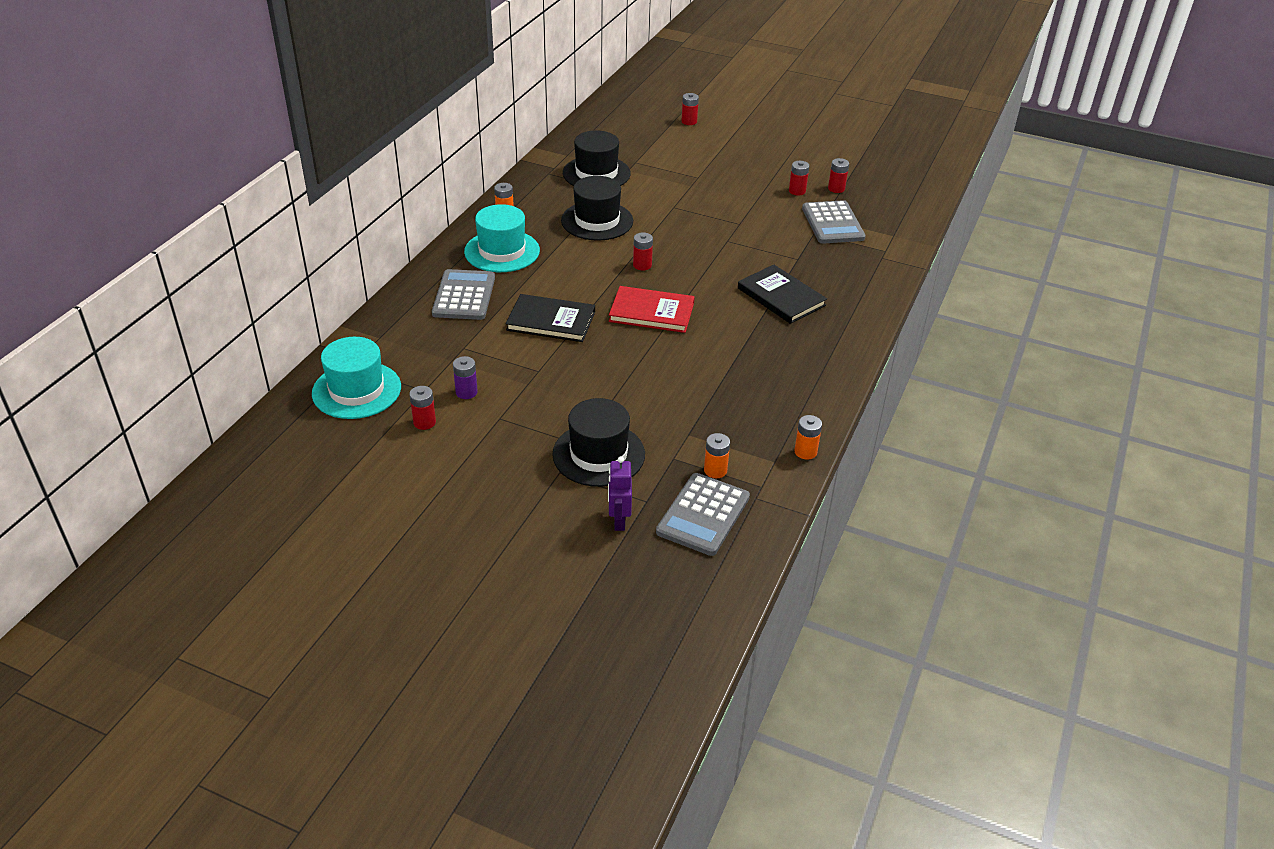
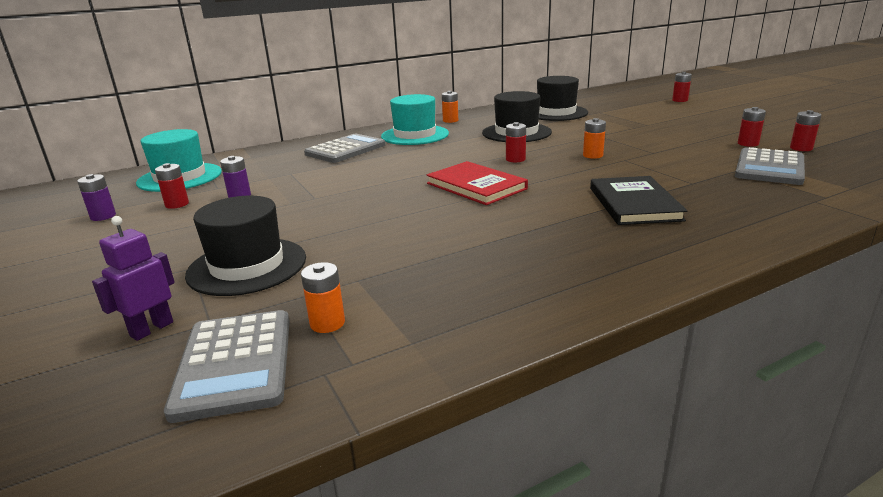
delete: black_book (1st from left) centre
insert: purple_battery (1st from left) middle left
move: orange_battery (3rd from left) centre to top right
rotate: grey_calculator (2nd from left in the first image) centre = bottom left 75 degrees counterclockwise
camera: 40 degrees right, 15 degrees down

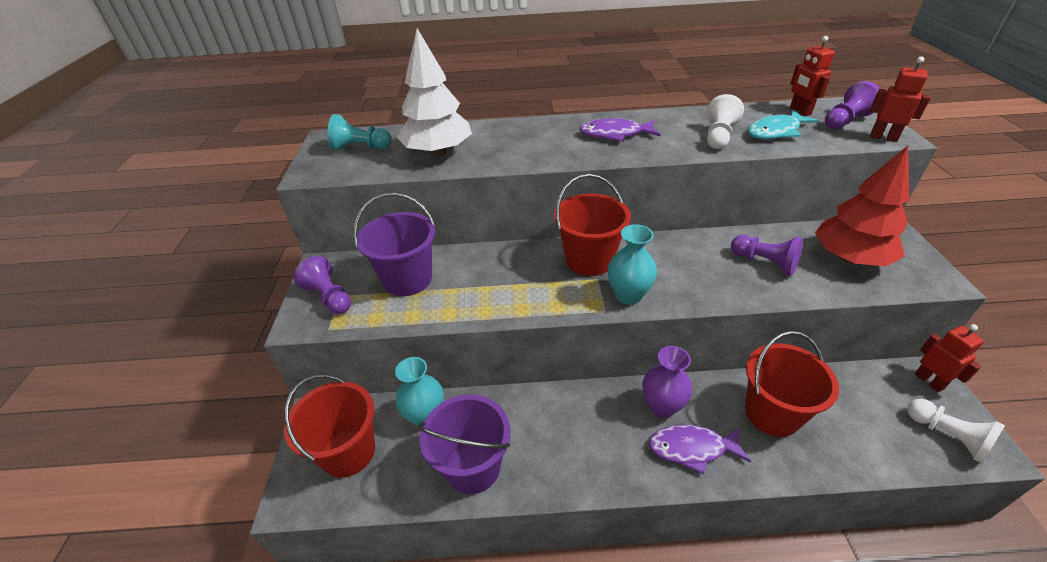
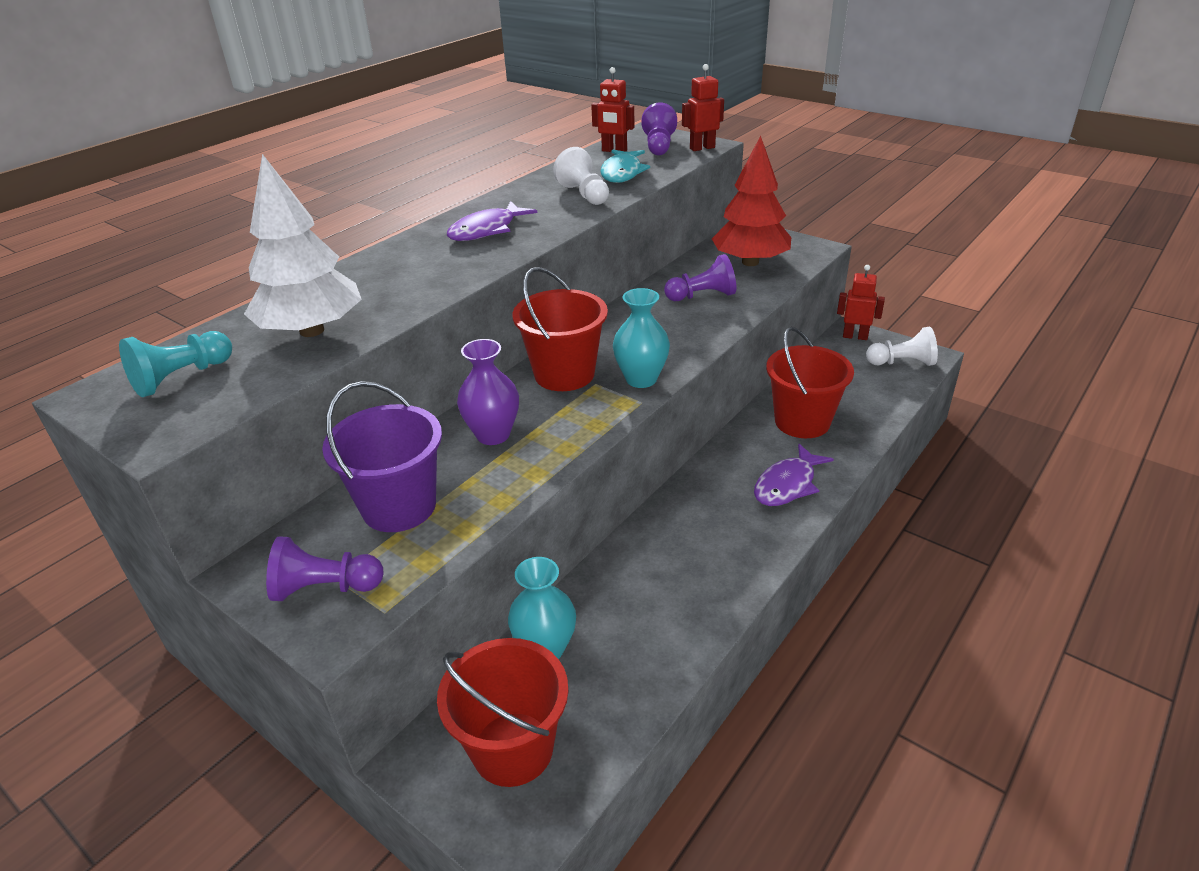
delete: purple_bucket (2nd from left) bottom centre
move: purple_vase bottom centre to centre
camera: 50 degrees left, 5 degrees down

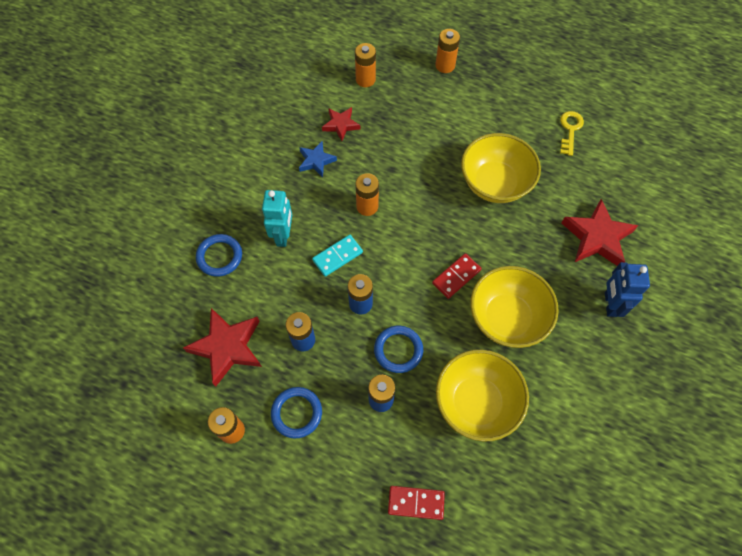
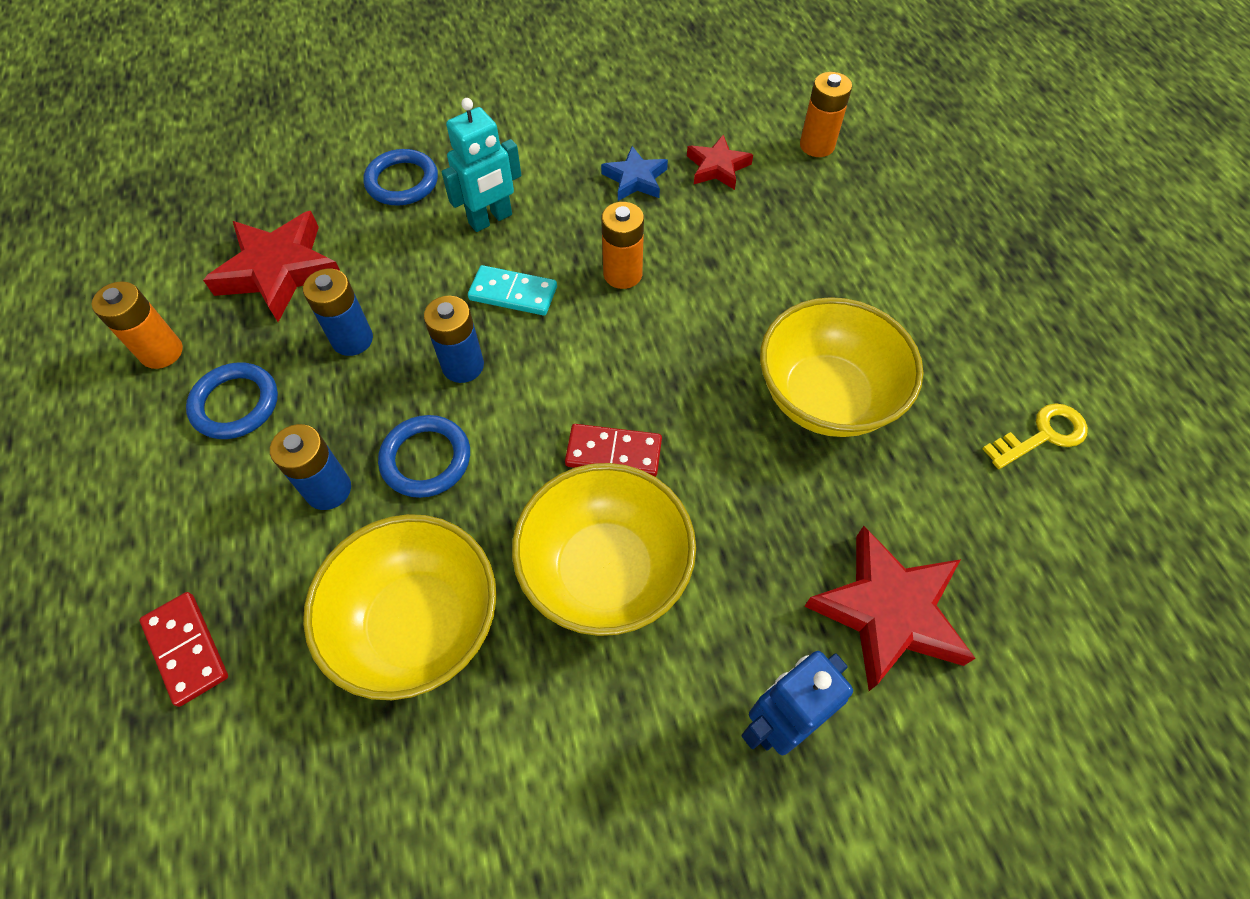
delete: orange_battery (4th from left) top centre
camera: 50 degrees right, 5 degrees down

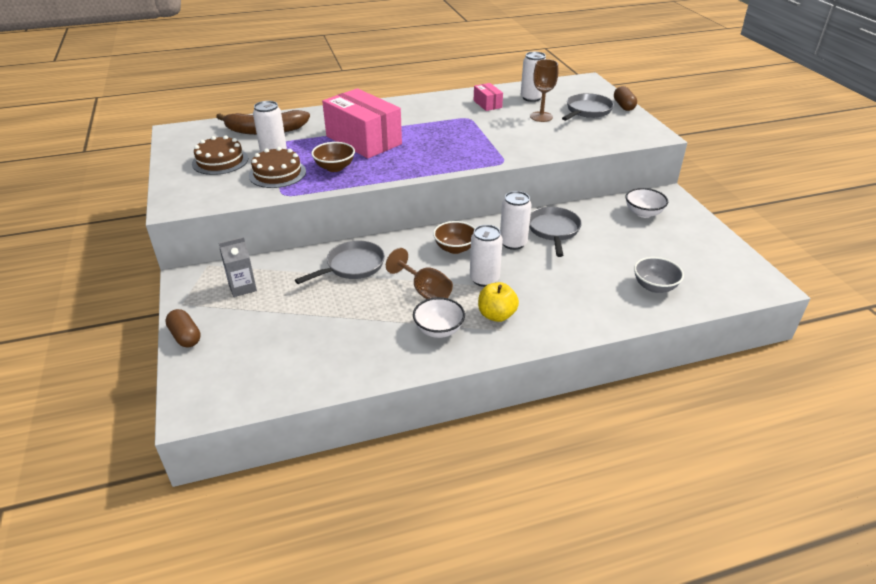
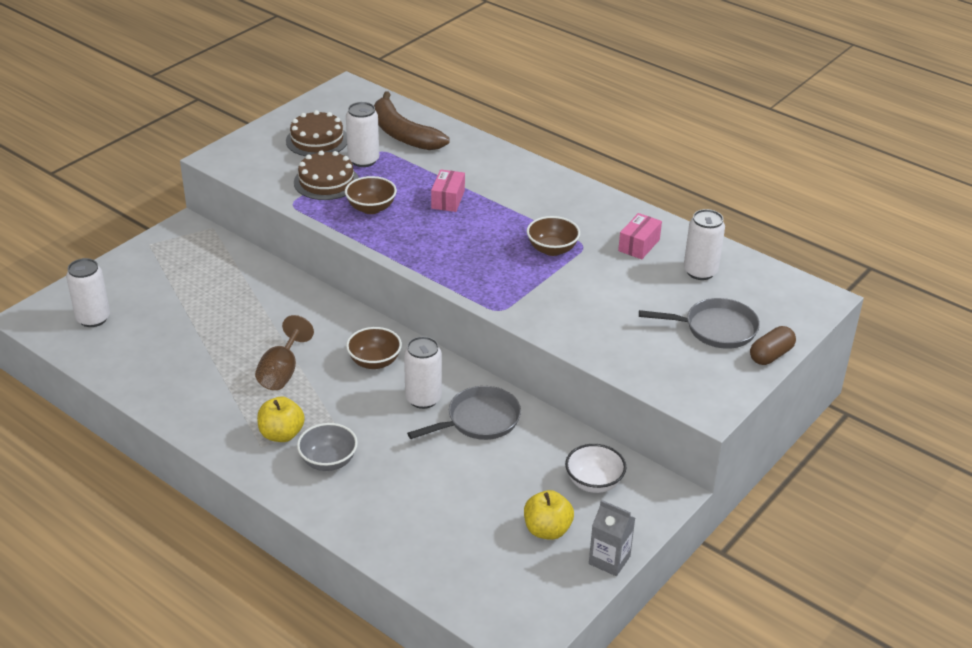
delete: brown_capsule (1st from left) middle left; grey_pan (1st from left) centre; white_bowl (1st from left) centre; brown_goblet (2nd from left) top centre
insert: yellow_apple (2nd from left) bottom centre; brown_bowl (3rd from left) centre
move: grey_carton middle left to bottom centre; white_can (2nd from left in the first image) centre to white_can (1st from left) middle left; grey_bowl middle right to bottom centre
resize: pink_box (1st from left) top centre = top centre x0.46
camera: 55 degrees right, 0 degrees up

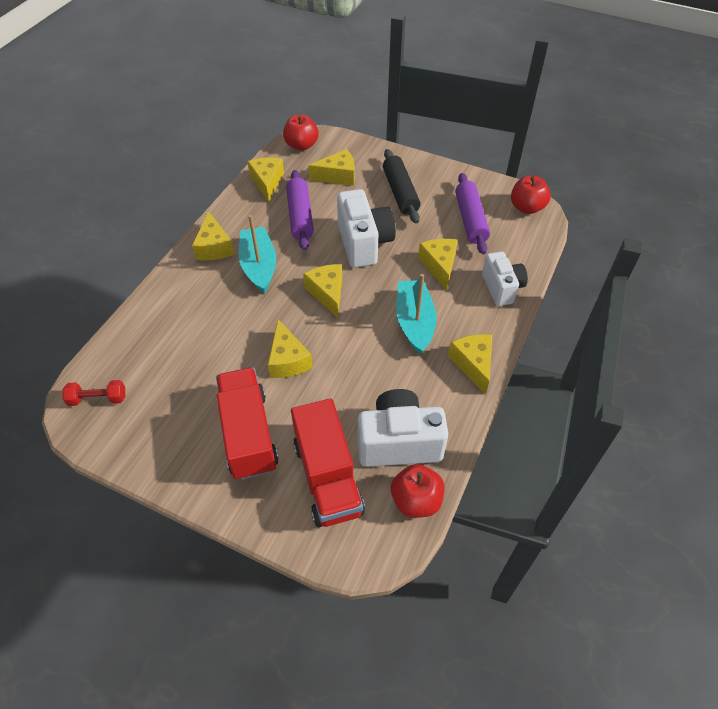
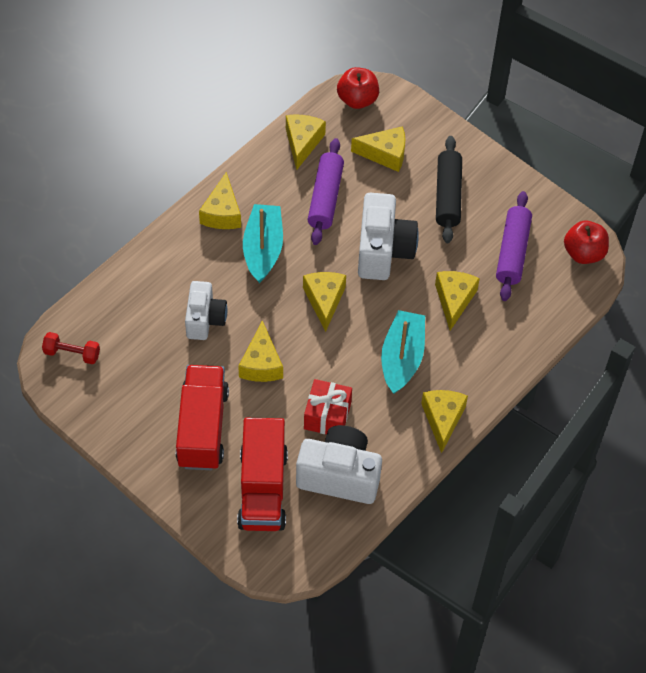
delete: red_apple (2nd from left) bottom centre
insert: red_gift centre
move: white_camera (3rd from left in the first image) middle right to white_camera (1st from left) middle left
camera: 15 degrees right, 5 degrees up

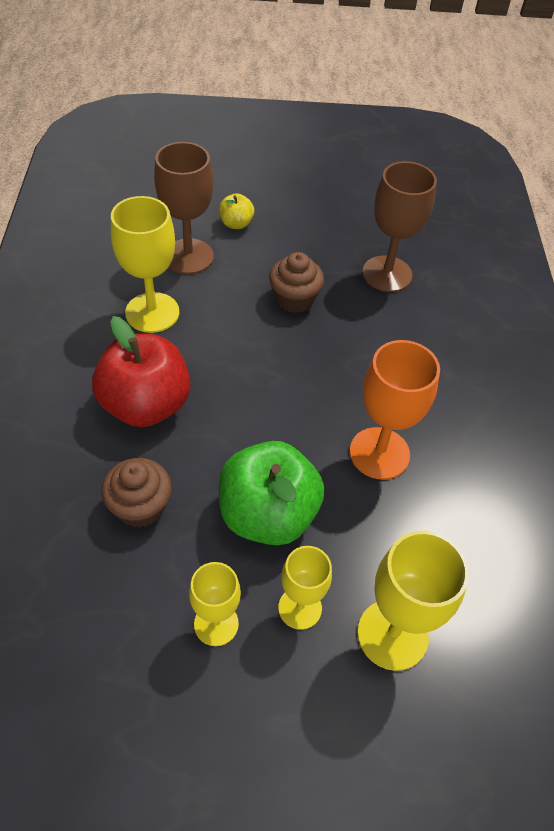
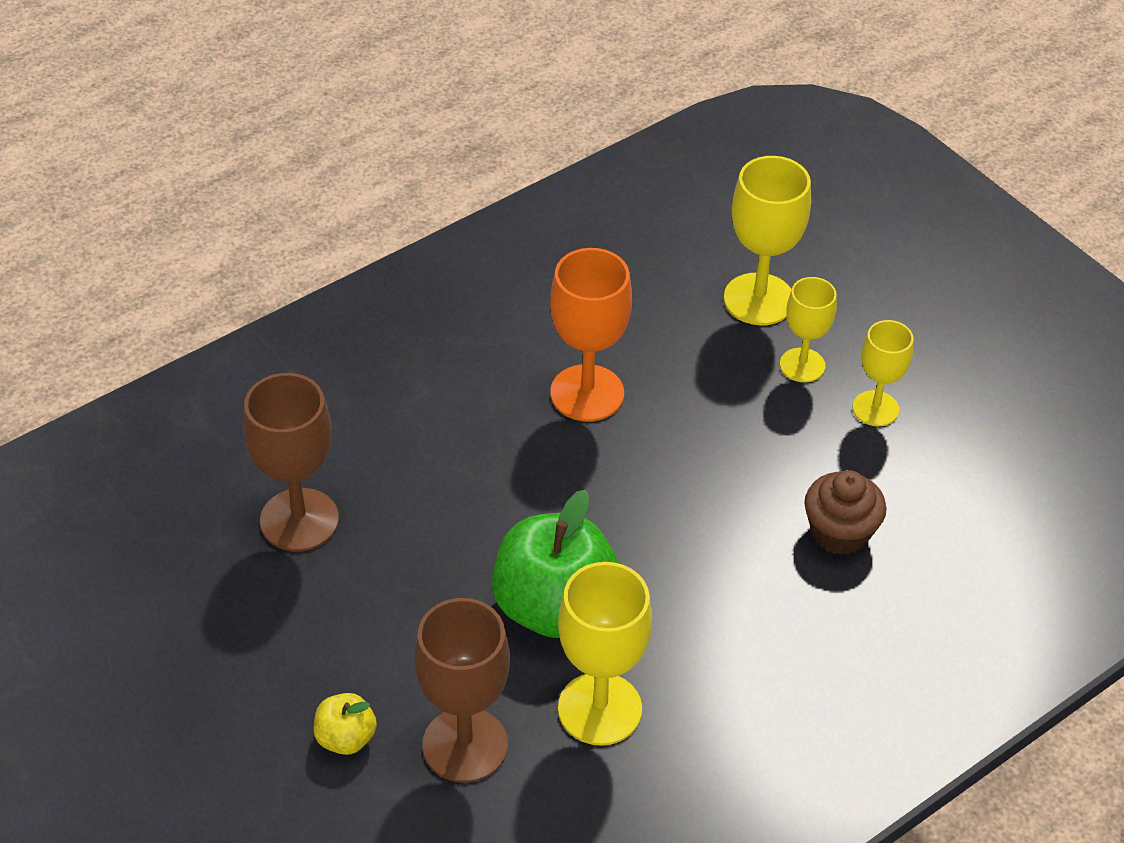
delete: red_apple middle left; brown_cupcake (2nd from left) centre
move: green_apple centre to bottom centre
camera: 125 degrees left, 5 degrees down

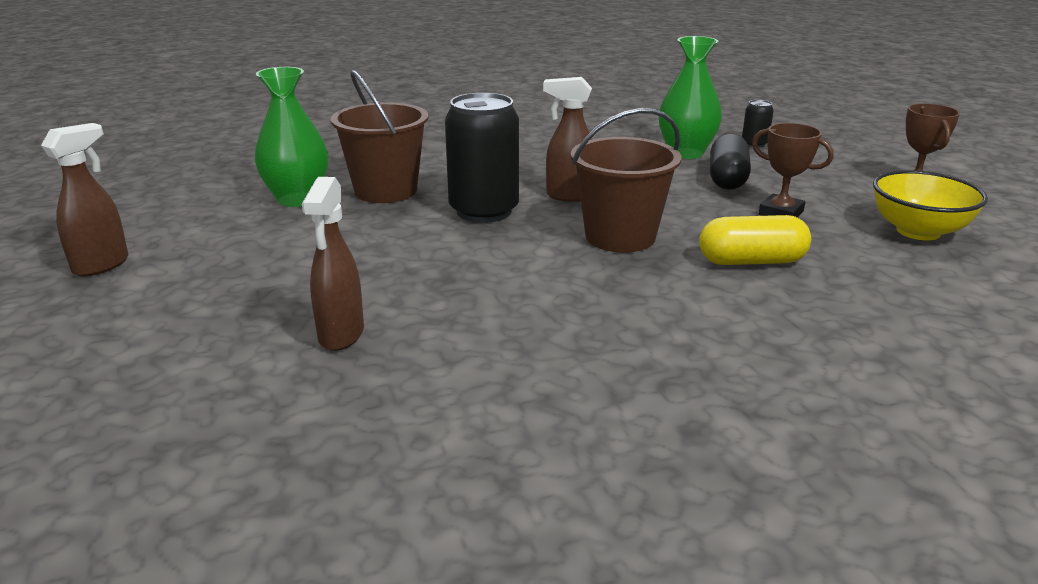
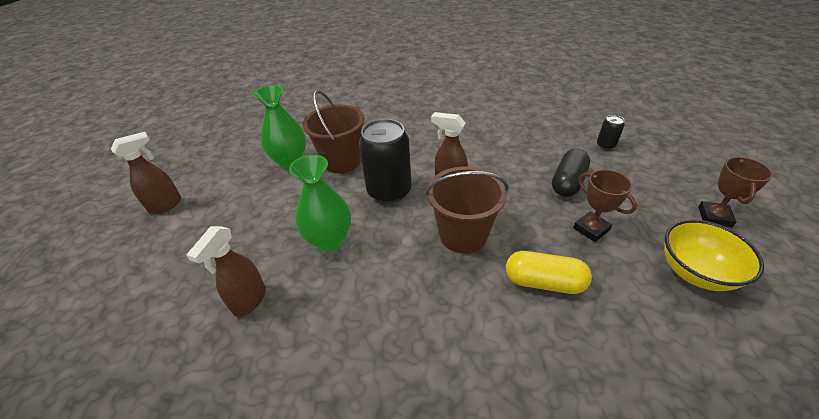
move: green_vase (2nd from left) top centre to centre
camera: 20 degrees right, 15 degrees up

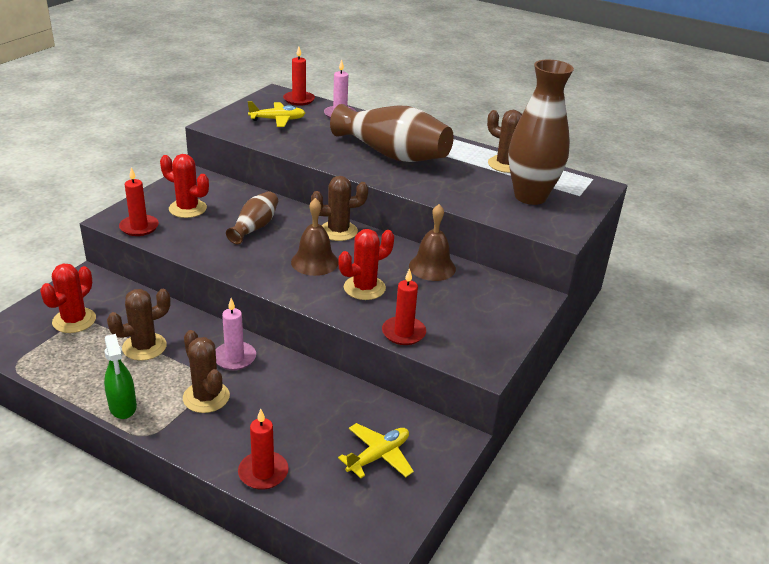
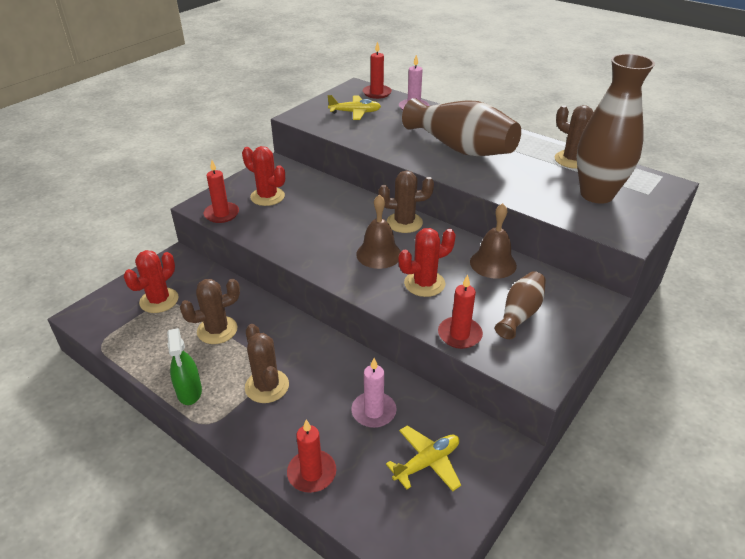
move: pink_candle (1st from left) middle left to bottom centre; brown_vase (1st from left in the first image) middle left to brown_vase (2nd from left) middle right
camera: 10 degrees right, 5 degrees up

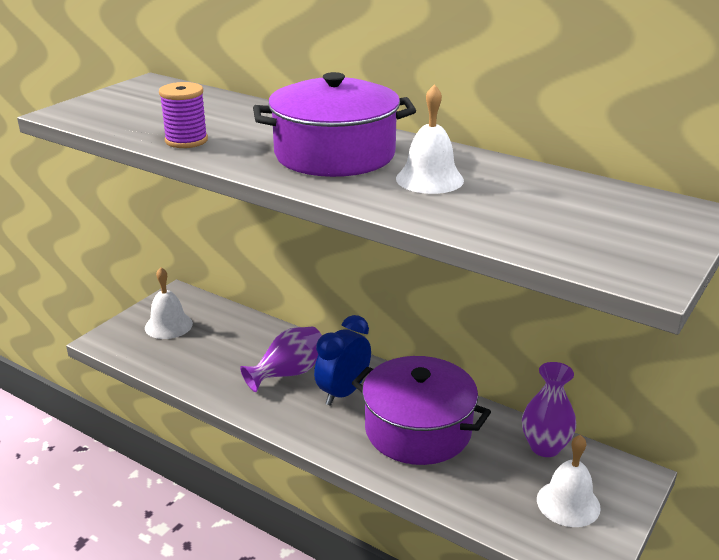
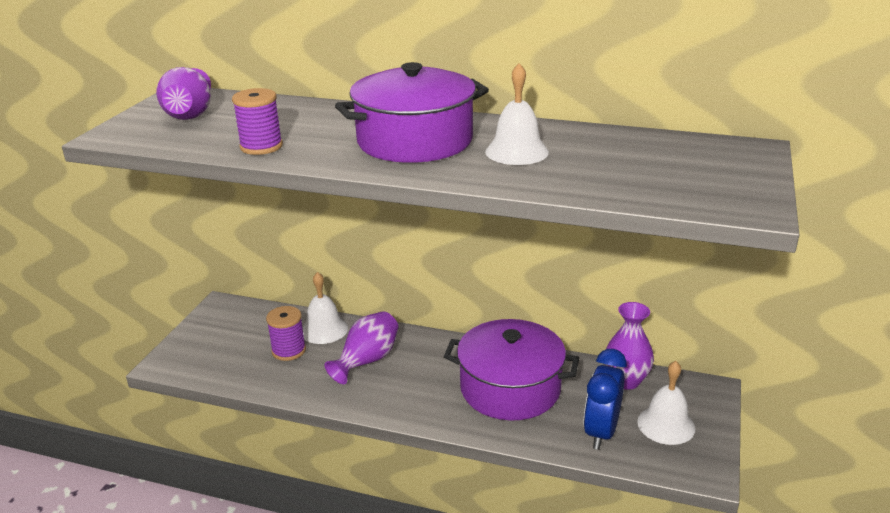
insert: purple_vase (1st from left) top left; purple_spool (2nd from left) middle left
move: white_bell (1st from left) middle left to centre; blue_clock centre to bottom right
camera: 15 degrees left, 0 degrees up

